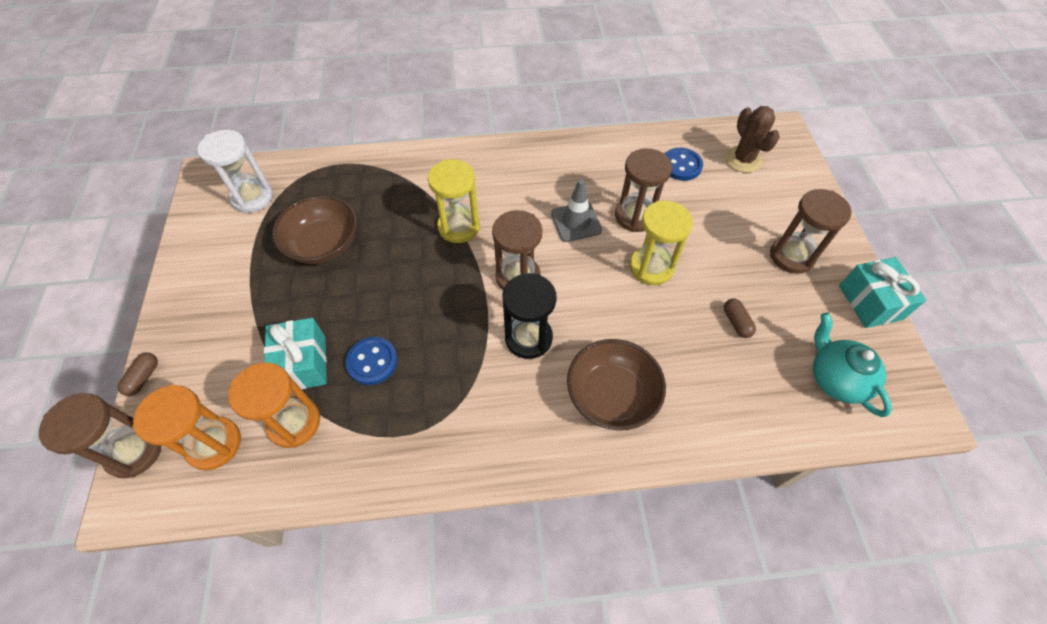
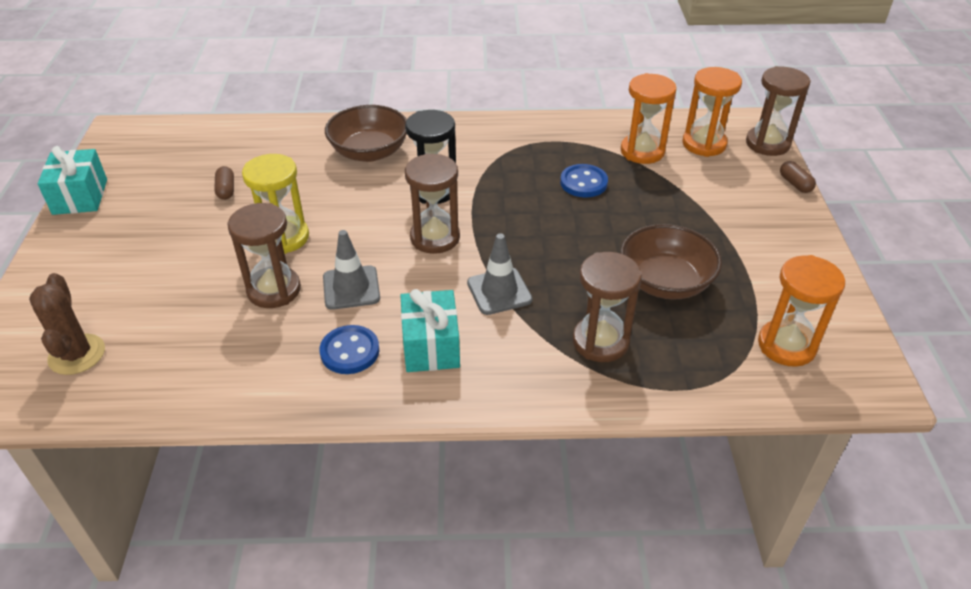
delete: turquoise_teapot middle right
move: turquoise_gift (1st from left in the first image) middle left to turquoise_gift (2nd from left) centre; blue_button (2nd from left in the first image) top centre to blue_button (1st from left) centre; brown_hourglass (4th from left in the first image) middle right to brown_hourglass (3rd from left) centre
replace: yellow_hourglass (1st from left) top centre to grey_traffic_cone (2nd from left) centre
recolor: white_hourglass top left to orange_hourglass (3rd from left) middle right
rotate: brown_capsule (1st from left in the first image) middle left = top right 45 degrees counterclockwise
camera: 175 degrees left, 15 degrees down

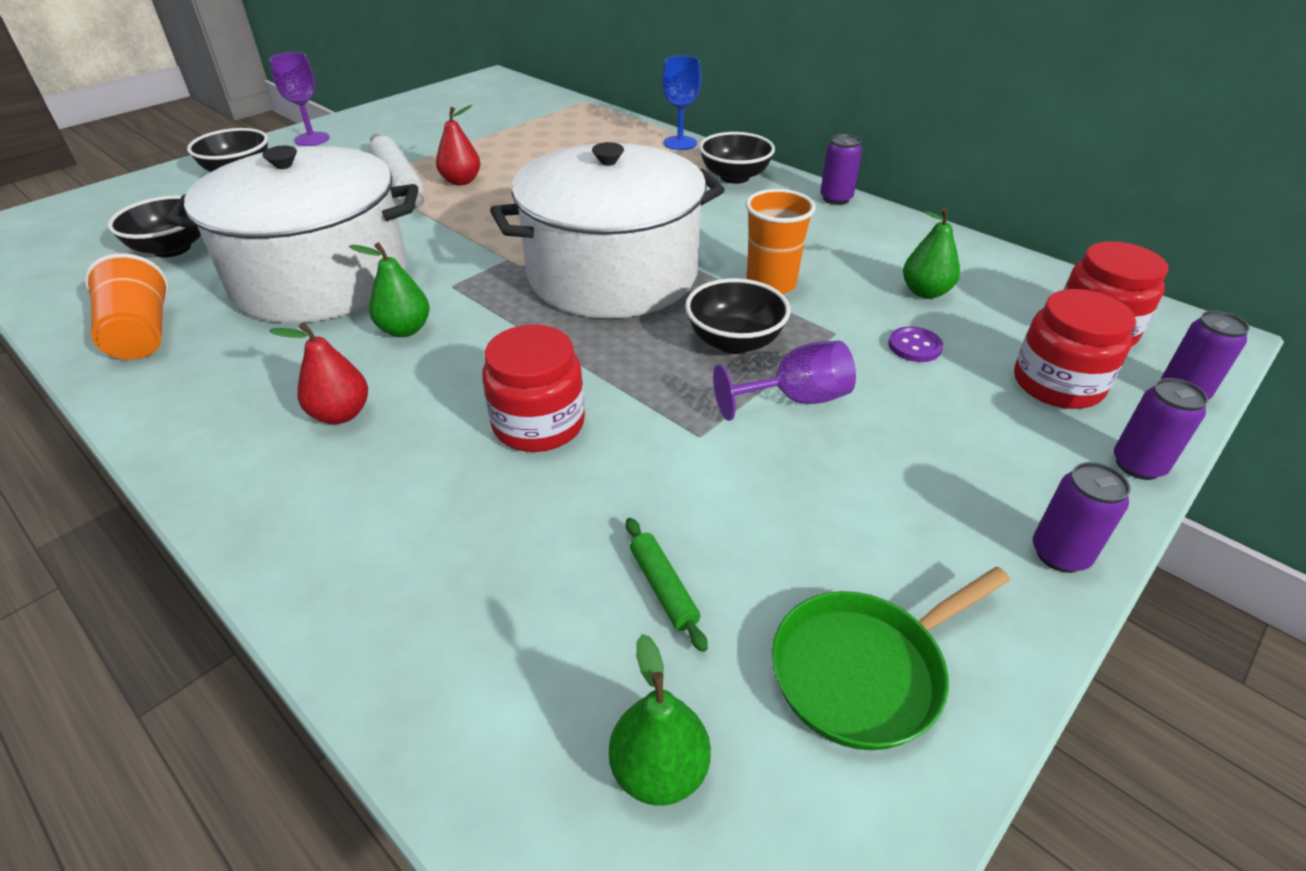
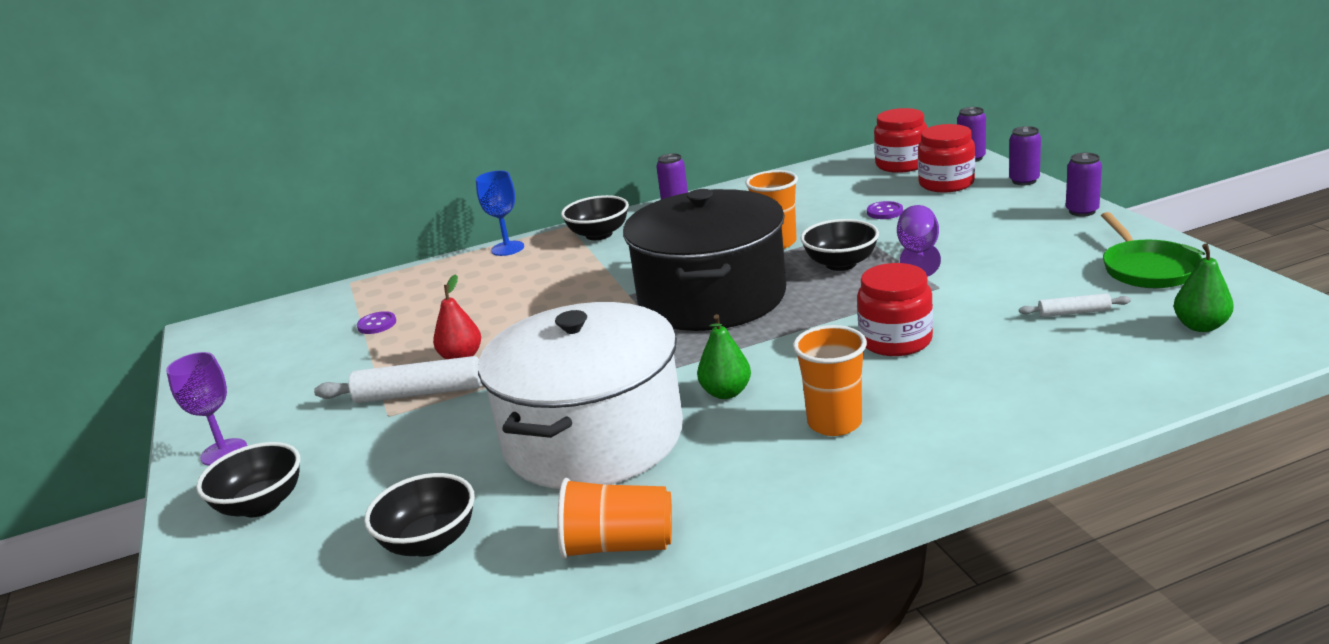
delete: green_pear (3rd from left) top right
insert: purple_button (1st from left) middle left
replace: red_pear (1st from left) middle left to orange_cup (3rd from left) centre
recolor: white_pot (2nd from left) top centre to black_pot centre; green_rolling_pin bottom centre to white_rolling_pin (2nd from left) middle right
camera: 60 degrees left, 15 degrees down

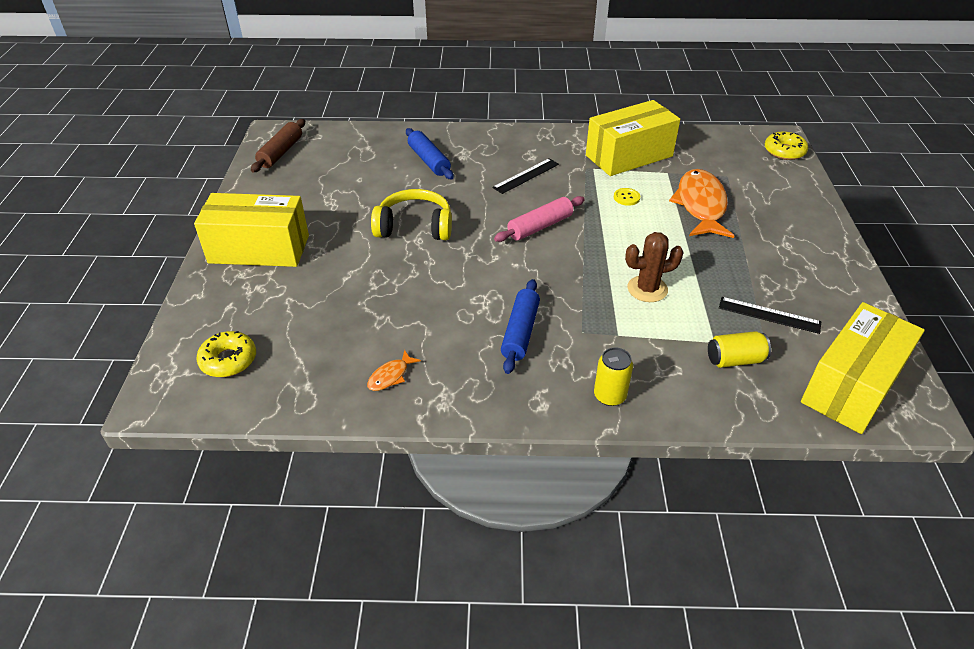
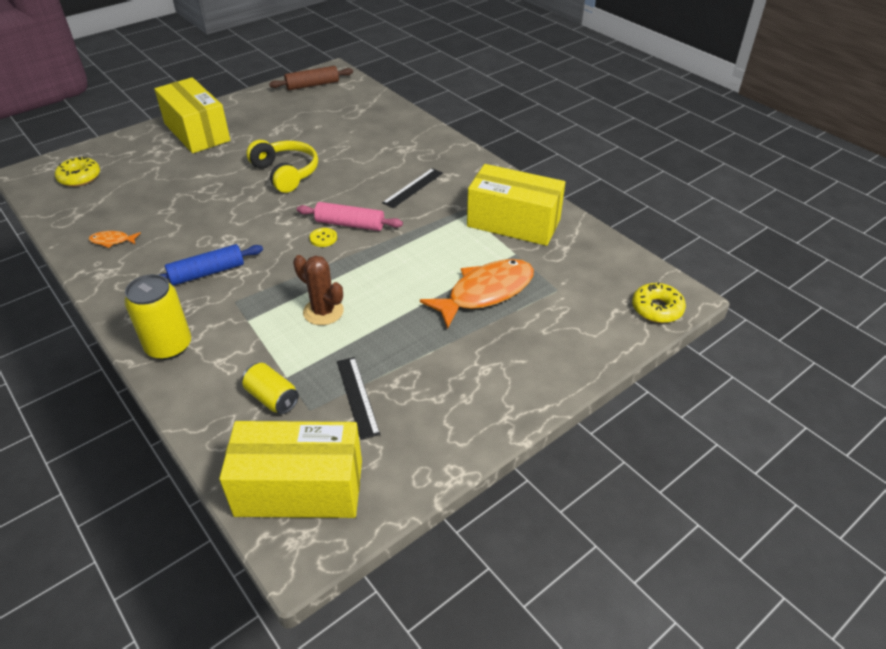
delete: blue_rolling_pin (1st from left) top centre
move: yellow_button top centre to centre
rotate: black_ruler (1st from left in the first image) top centre = top centre 60 degrees counterclockwise
resize: yellow_can (1st from left) centre = middle left x1.54
camera: 50 degrees right, 0 degrees up

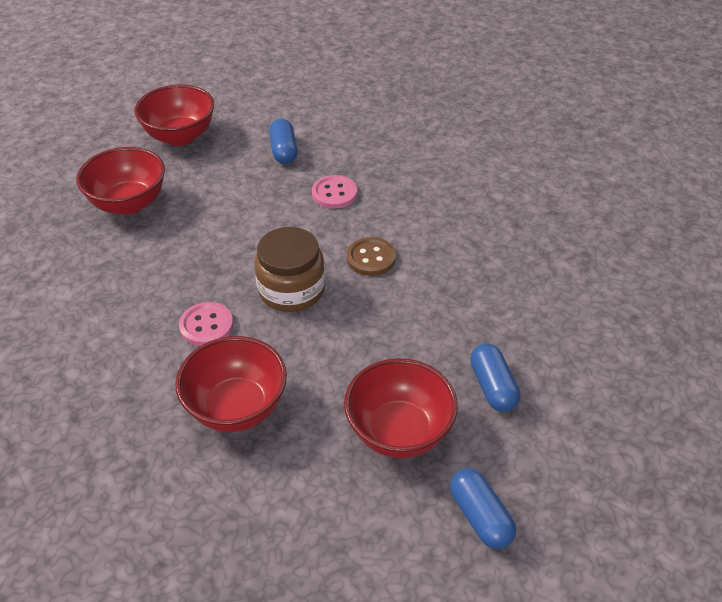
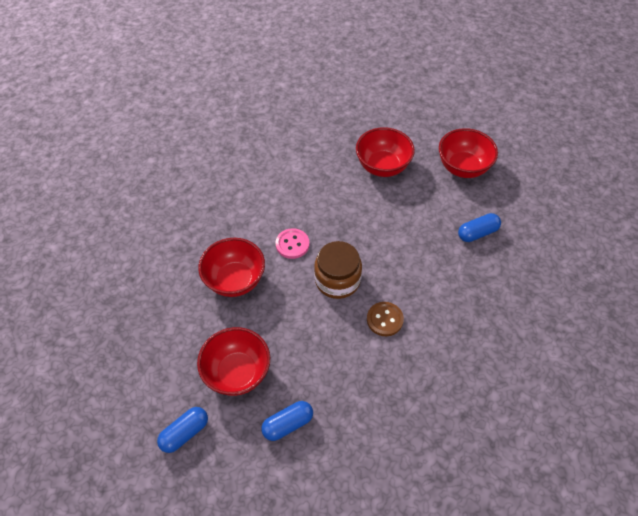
delete: pink_button (2nd from left) top centre
camera: 75 degrees right, 10 degrees up

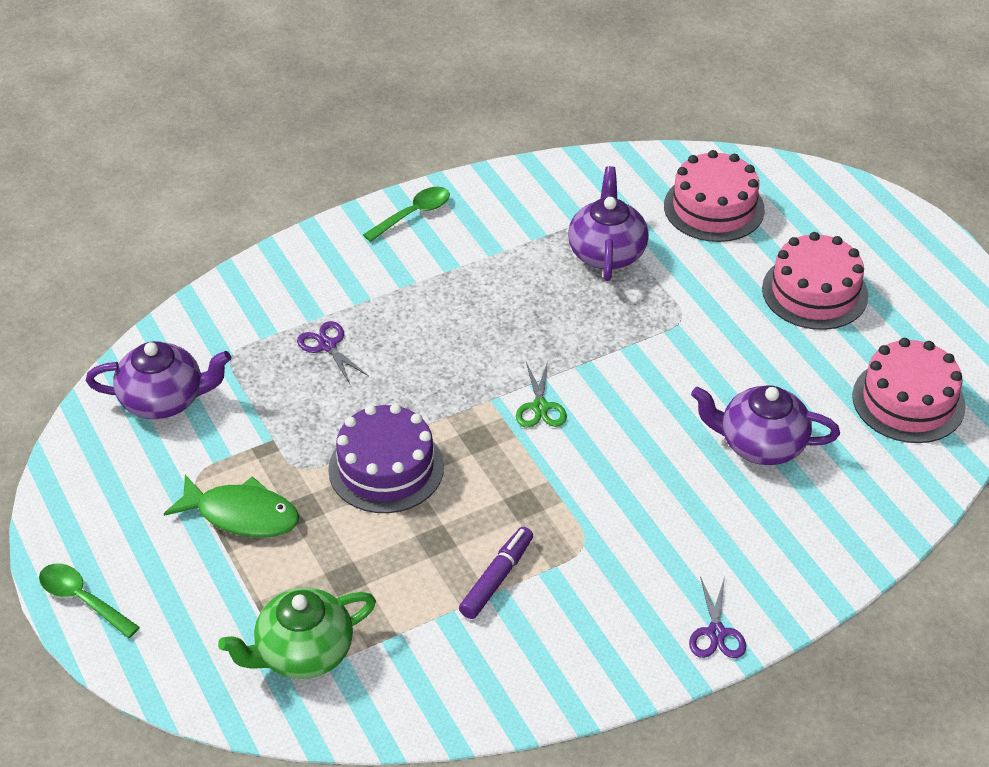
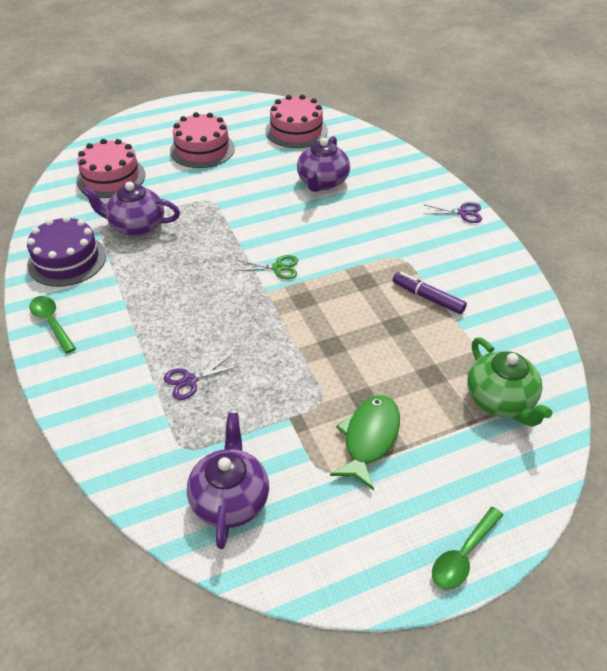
move: purple_cake centre to middle left
camera: 85 degrees left, 0 degrees up

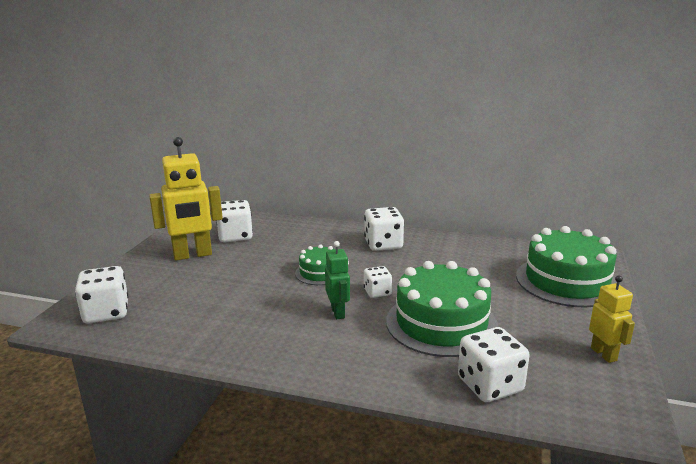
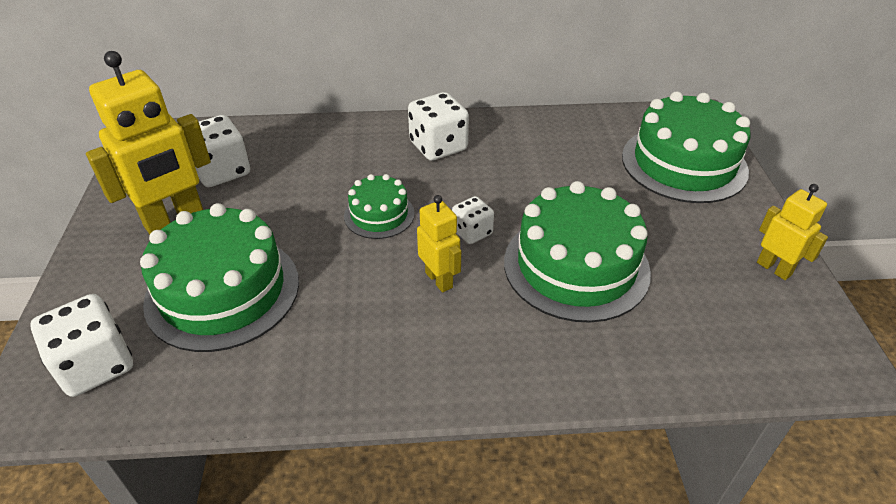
delete: white_dice (5th from left) bottom right
insert: green_cake (1st from left) middle left
recolor: green_robot centre to yellow_robot (2nd from left) centre
camera: 20 degrees left, 20 degrees up

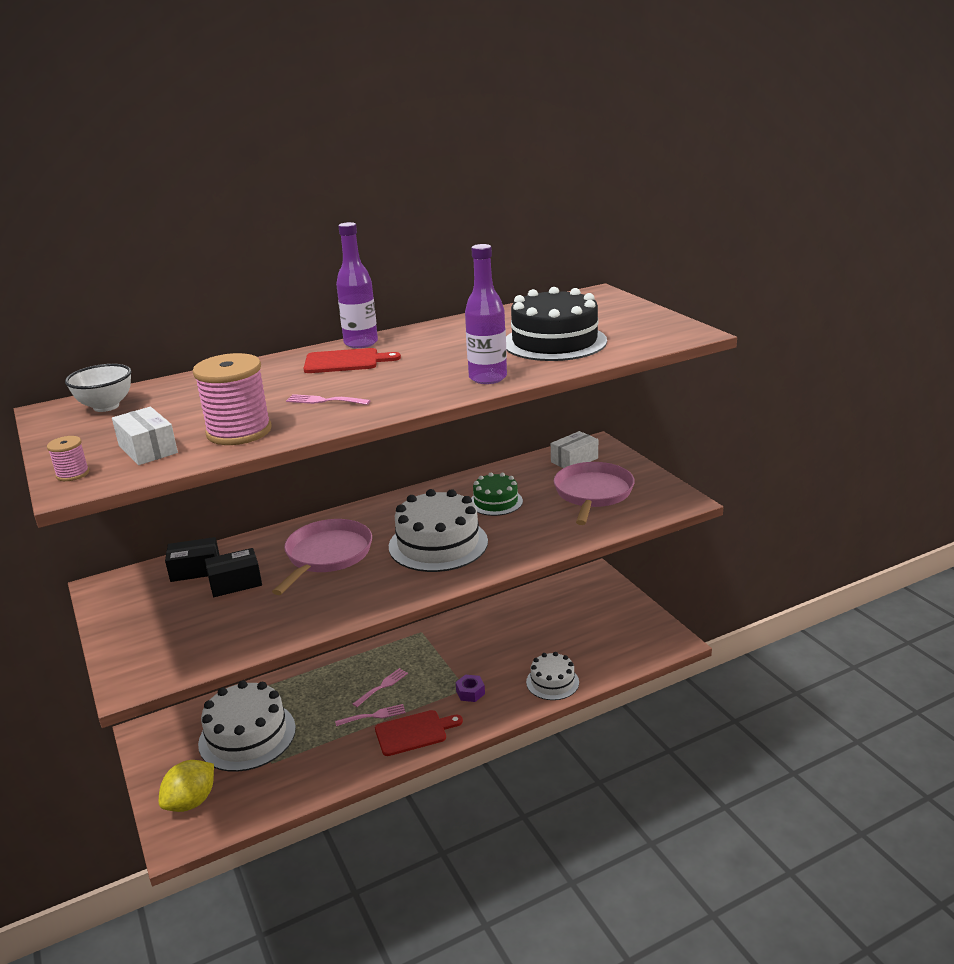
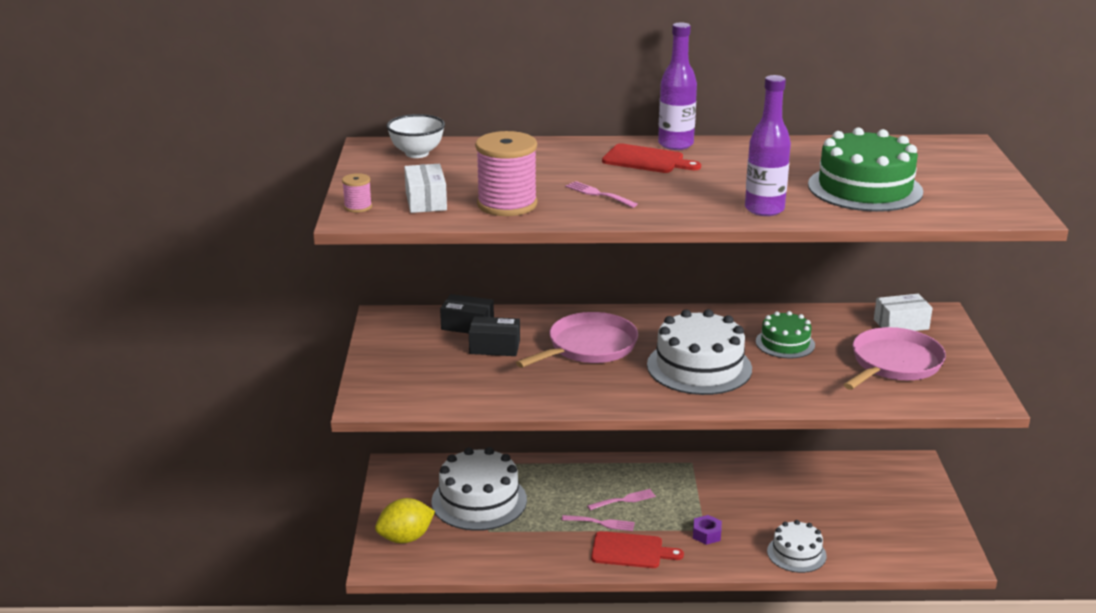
recolor: black_cake centre to green_cake (2nd from left) top right
camera: 25 degrees right, 0 degrees up

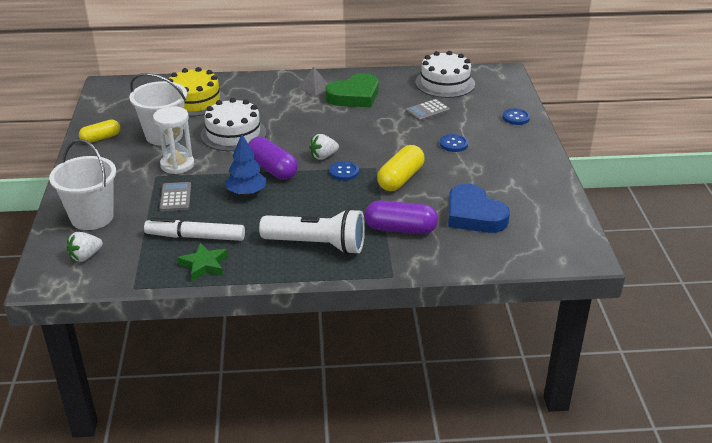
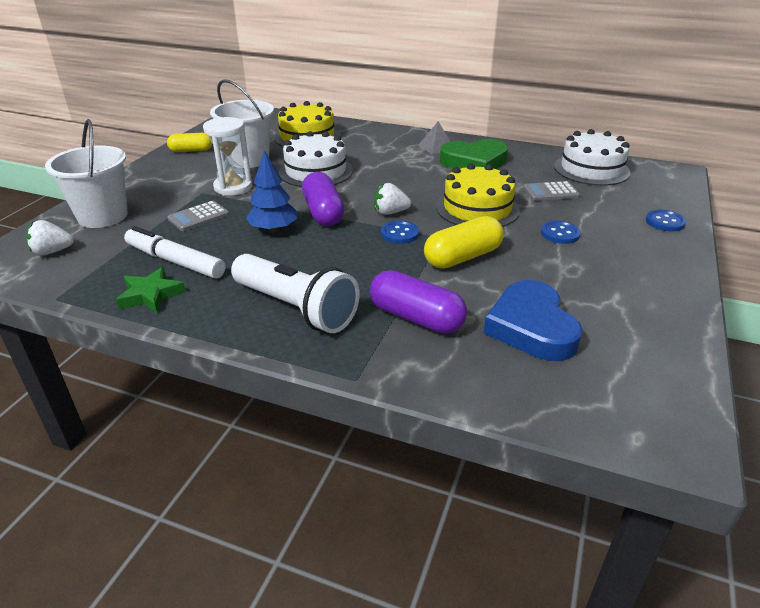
insert: yellow_cake (2nd from left) top centre
rotate: grey_calculator (1st from left) middle left = middle left 150 degrees counterclockwise
camera: 25 degrees right, 0 degrees up

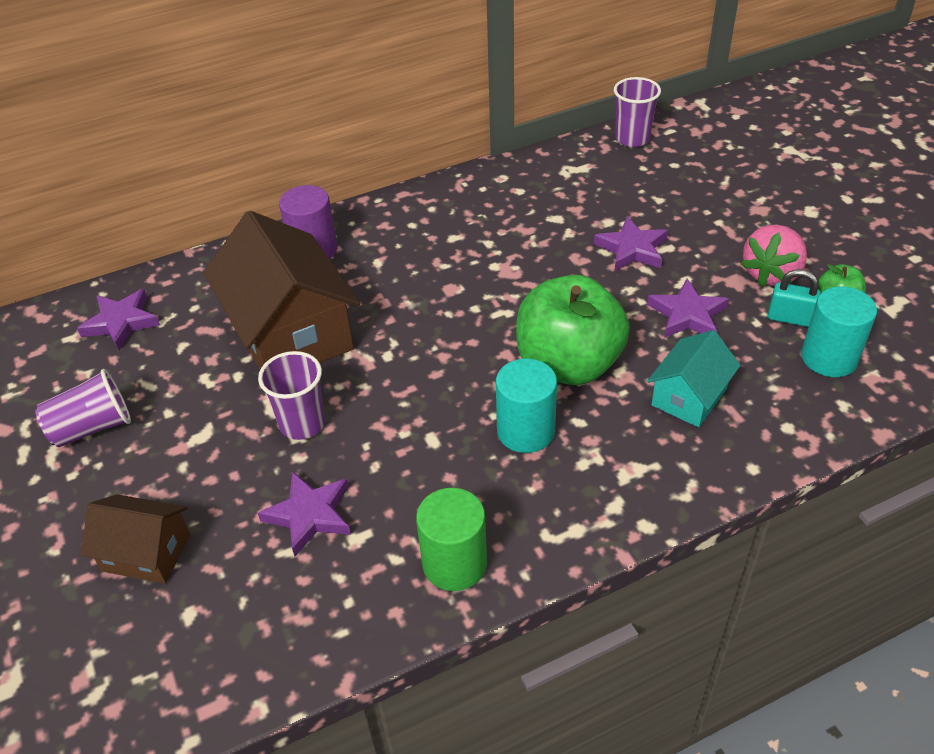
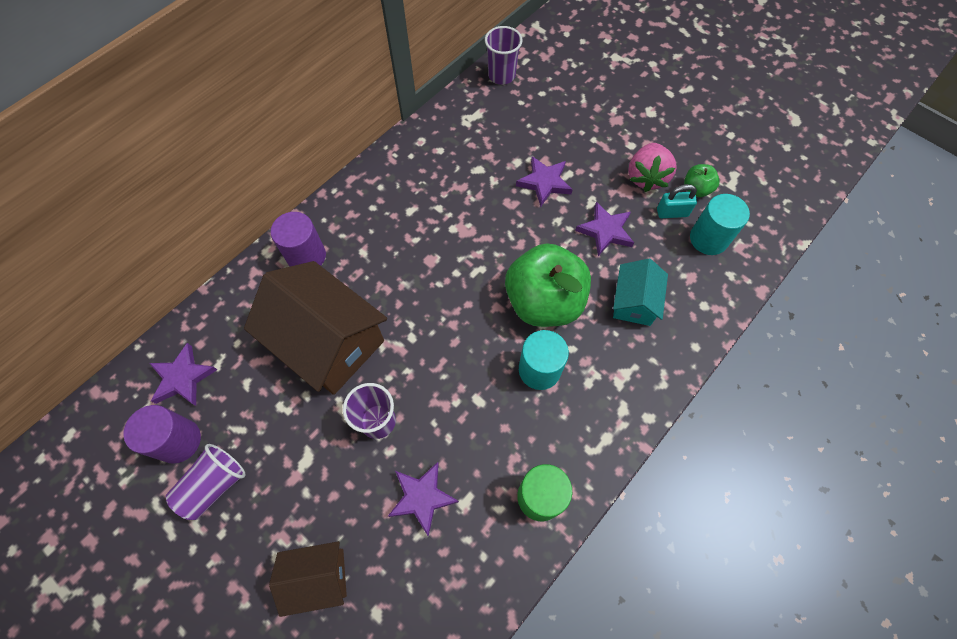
insert: purple_cylinder (1st from left) bottom left
camera: 25 degrees left, 20 degrees up

